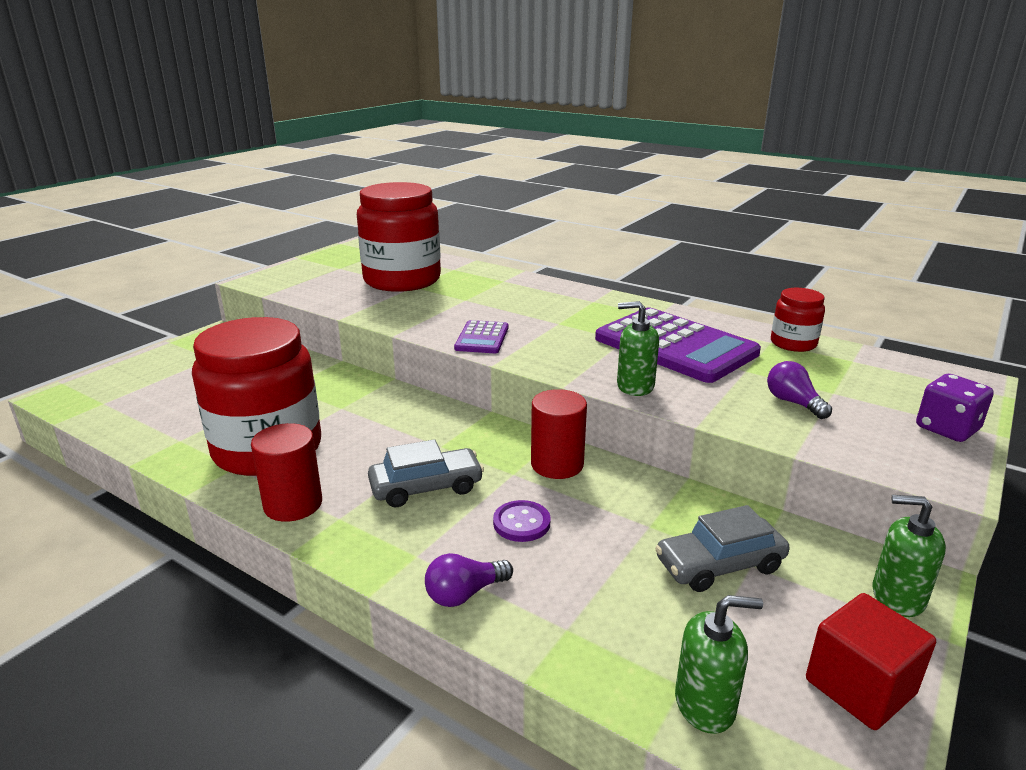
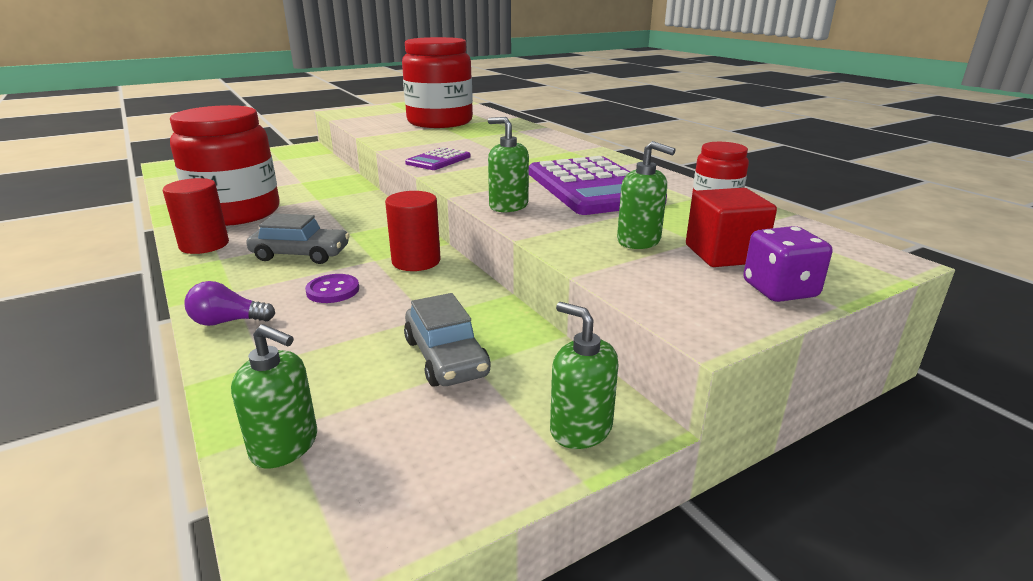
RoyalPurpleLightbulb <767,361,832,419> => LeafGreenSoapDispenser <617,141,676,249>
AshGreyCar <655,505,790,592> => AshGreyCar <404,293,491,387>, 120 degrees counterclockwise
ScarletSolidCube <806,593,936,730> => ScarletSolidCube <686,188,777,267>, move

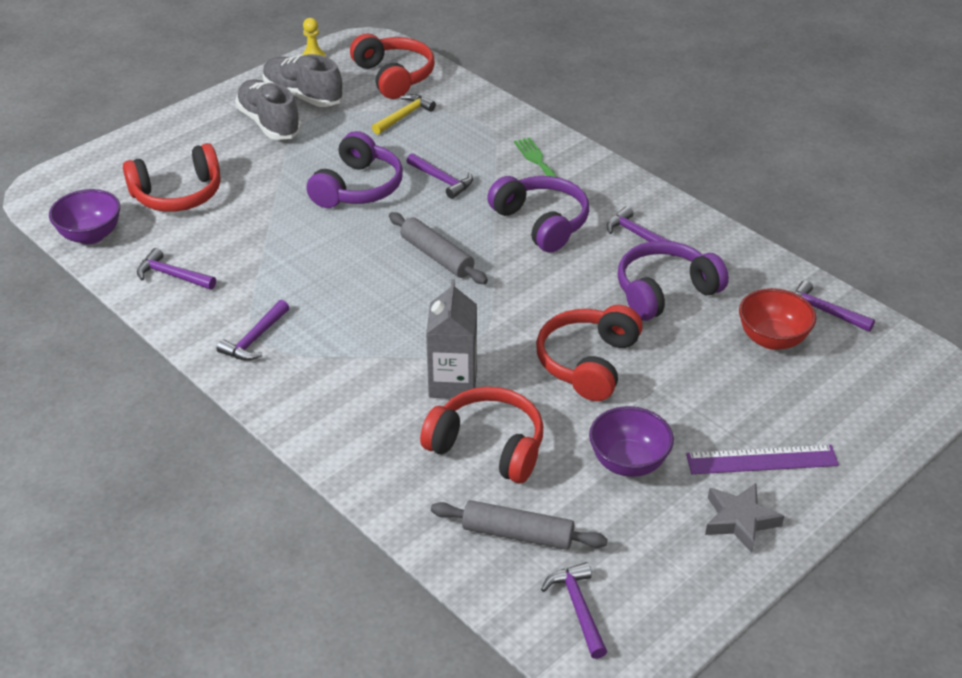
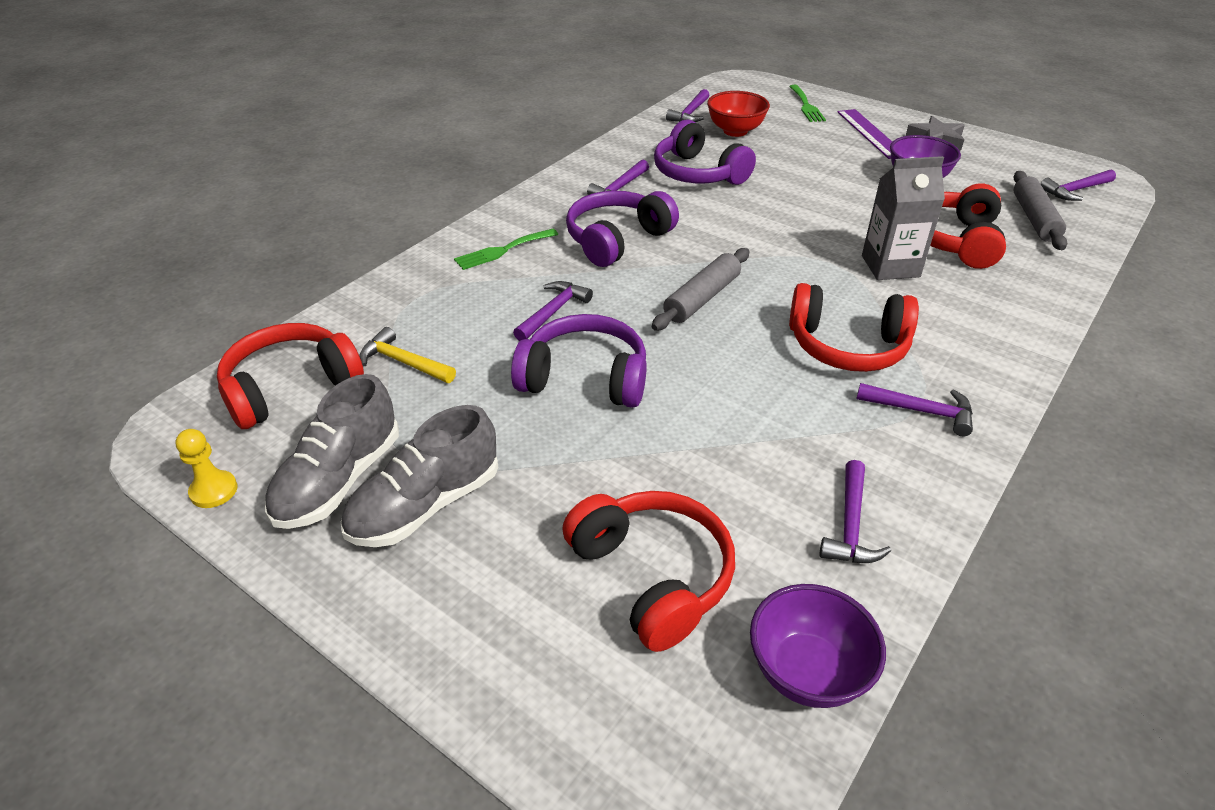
ScarletHeadphones <536,305,643,401> => ScarletHeadphones <789,283,919,372>, move
nothing => LeafGreenFork <789,85,826,122>

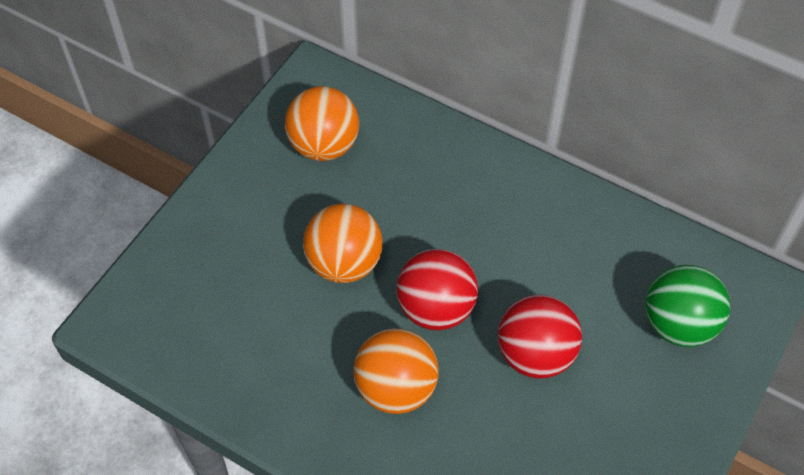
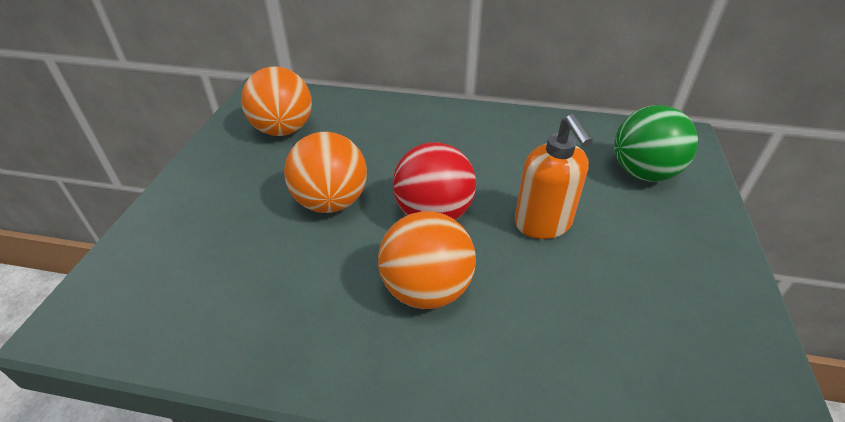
ScarletBall <498,295,582,379> => OrangeSoapDispenser <515,114,593,239>

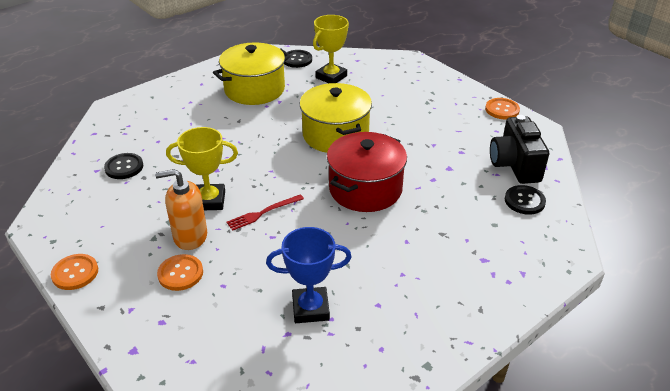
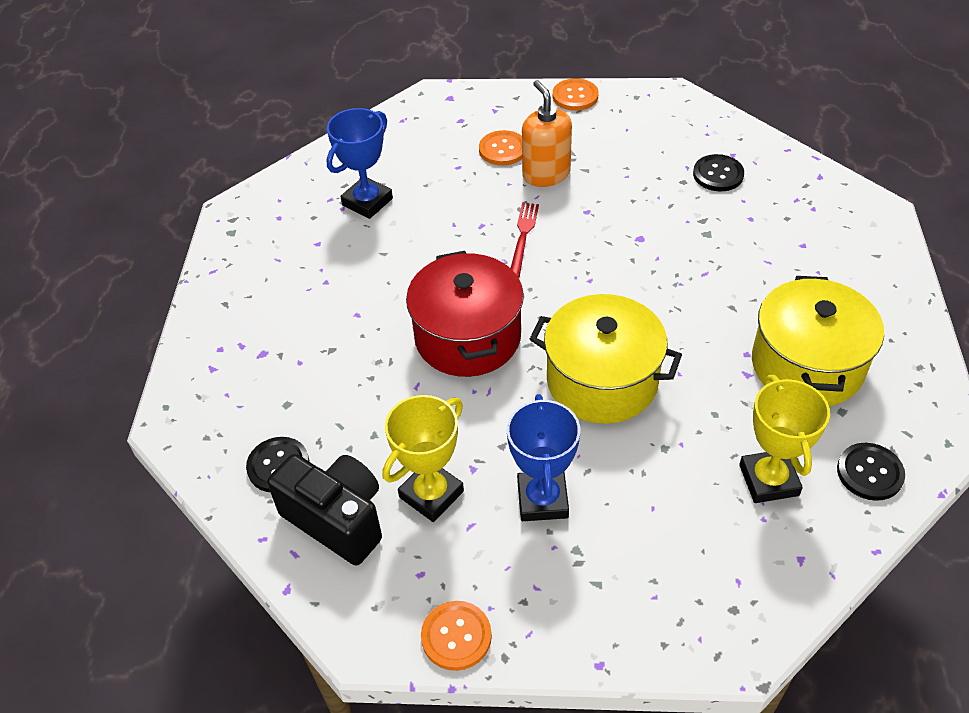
GoldenTrophy <166,127,238,210> => GoldenTrophy <382,395,464,522>, move
OrangeSoapDispenser <155,169,207,250> => OrangeSoapDispenser <522,80,572,187>, 60 degrees counterclockwise
nothing => BlueTrophy <507,394,580,521>

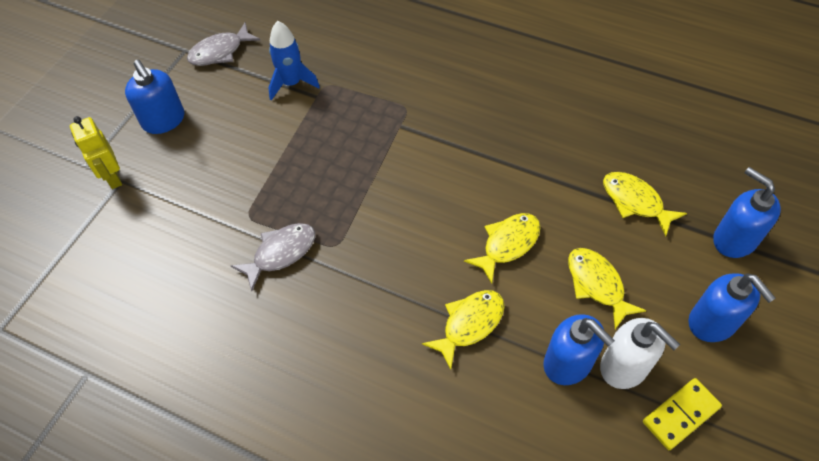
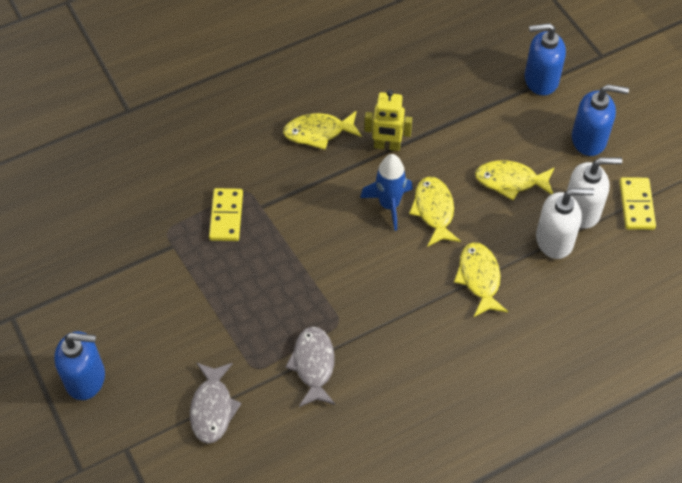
BlueSpaceship <268,21,320,100> => BlueSpaceship <360,154,413,231>, move
AshGreyFish <187,22,260,66> => AshGreyFish <190,362,242,444>, move
GoldenToyRobot <70,116,122,189> => GoldenToyRobot <364,90,412,151>, move
GoldenFish <603,172,687,236> => GoldenFish <283,111,362,150>, move
BlueSoapDispenser <543,314,615,385> => SnowWhiteSoapDispenser <536,188,594,259>
nothing => GoldenDomino <209,188,243,241>

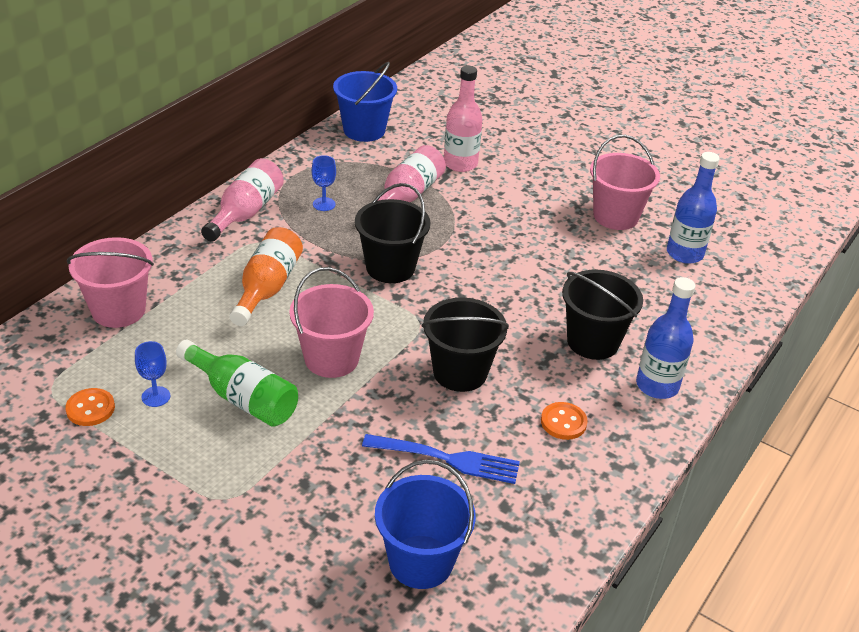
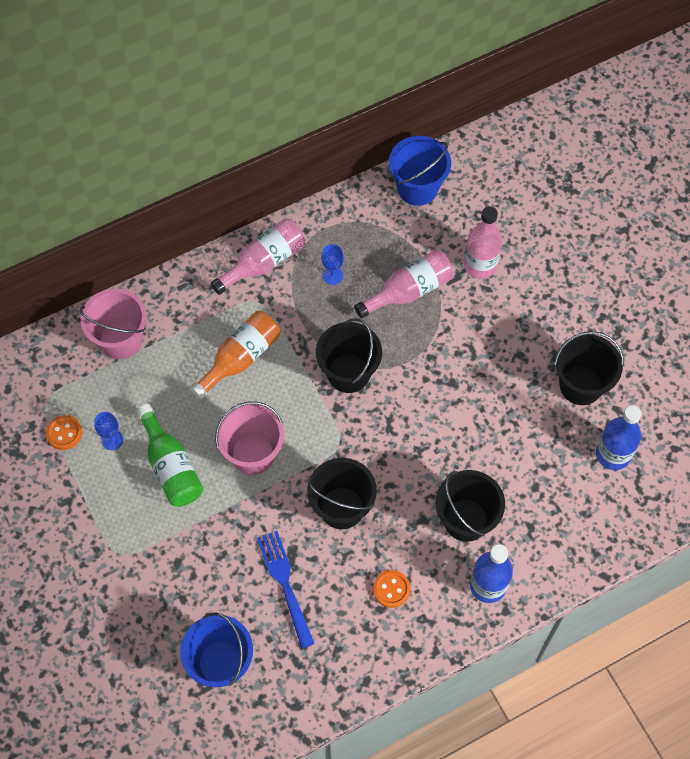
RosePinkPail <590,135,660,230> => JetBlackPail <554,331,624,405>
BlueFork <362,434,520,484> => BlueFork <257,531,314,648>, 150 degrees counterclockwise

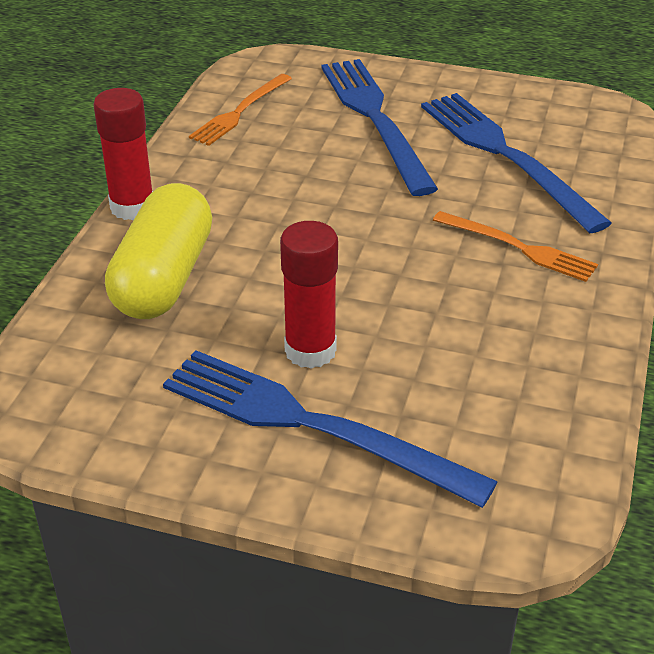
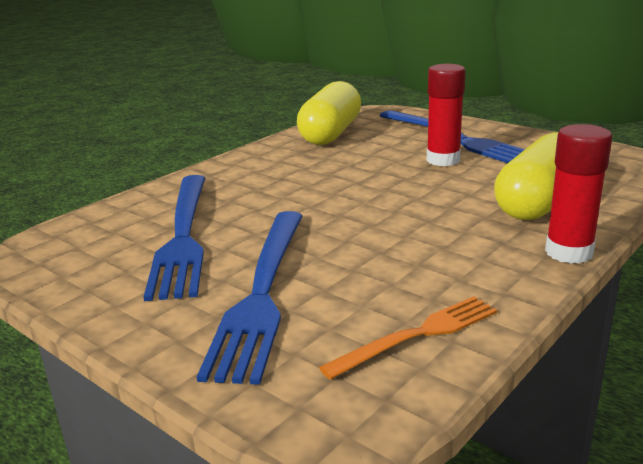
OrangeFork <433,211,598,282> => nothing
nothing => GoldenCapsule <297,81,361,145>

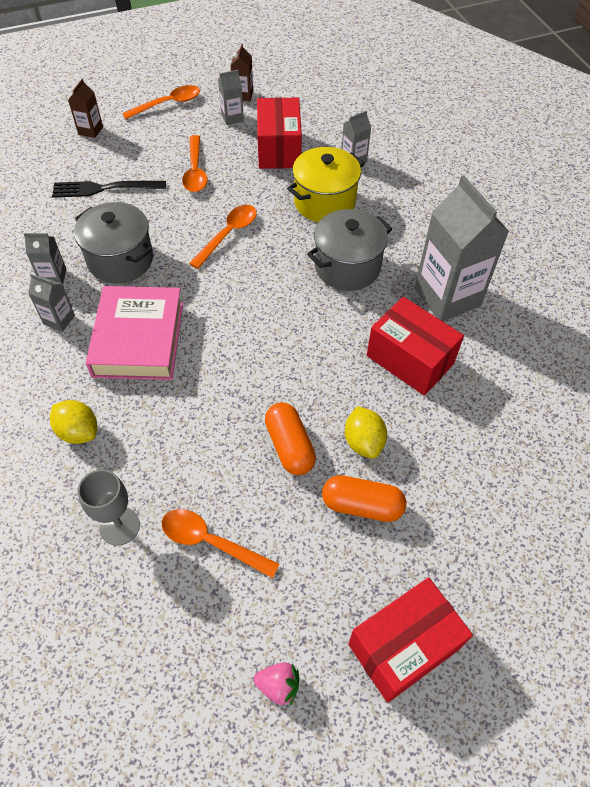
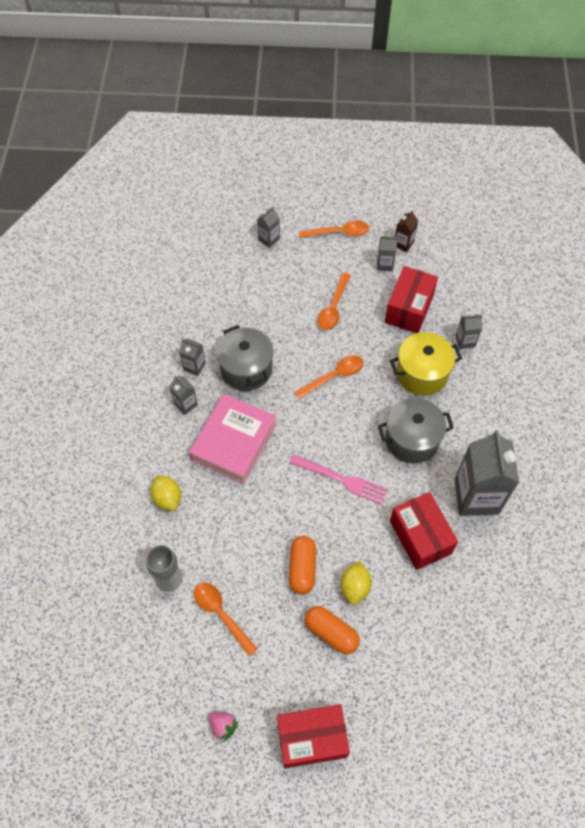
BrownMilkCarton <68,79,103,138> => AshGreyMilkCarton <257,207,280,248>
JetBlackFork <52,181,166,198> => nothing
nothing => RosePinkFork <290,454,388,505>

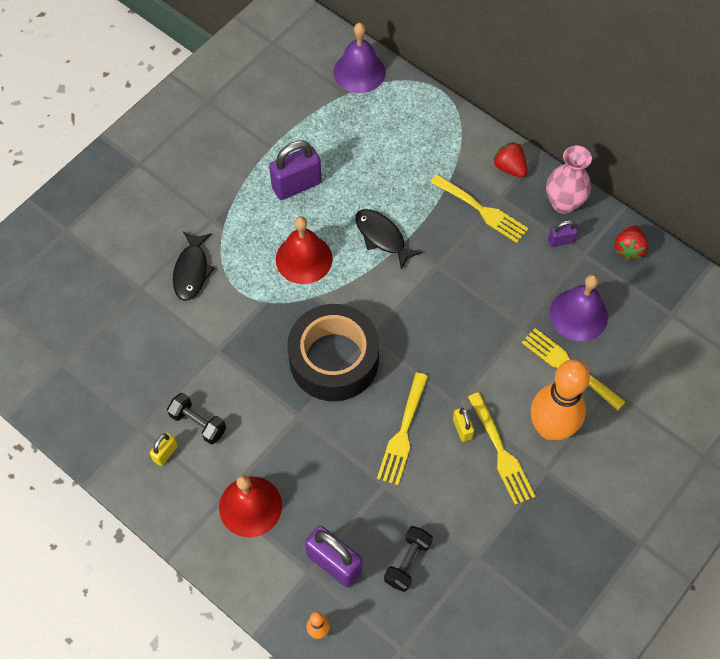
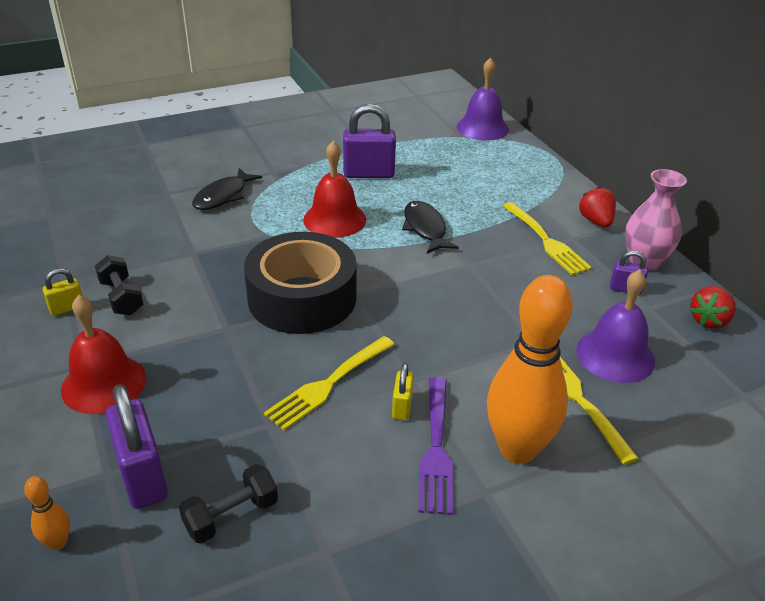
GoldenFork <468,392,535,505> => RoyalPurpleFork <418,377,453,515>

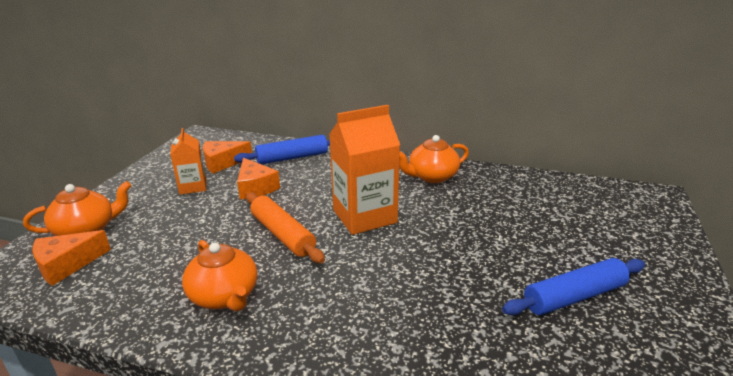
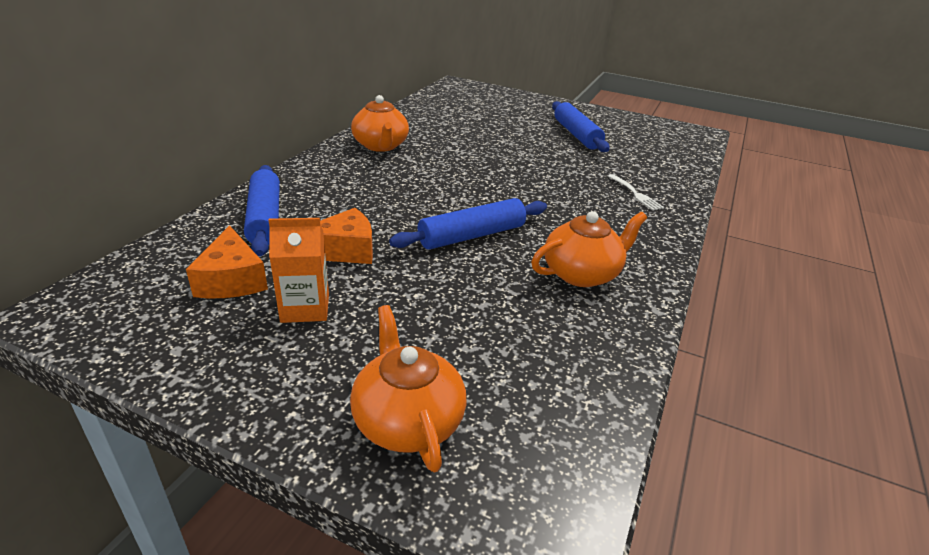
OrangeMilkCarton <329,105,400,235> => nothing
OrangeDoughRoller <246,192,325,263> => BlueDoughRoller <389,198,547,250>
OrangePieceOfCheese <32,230,111,286> => nothing
nothing => SnowWhiteFork <608,174,664,211>

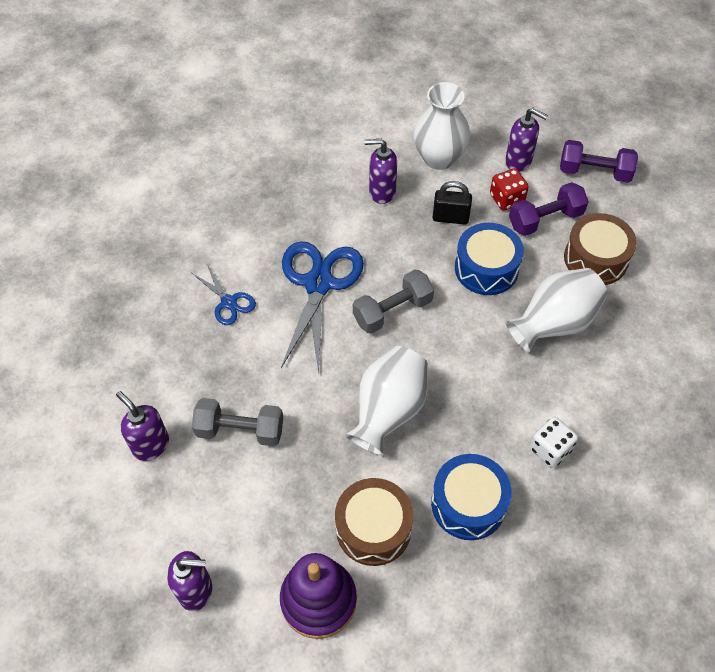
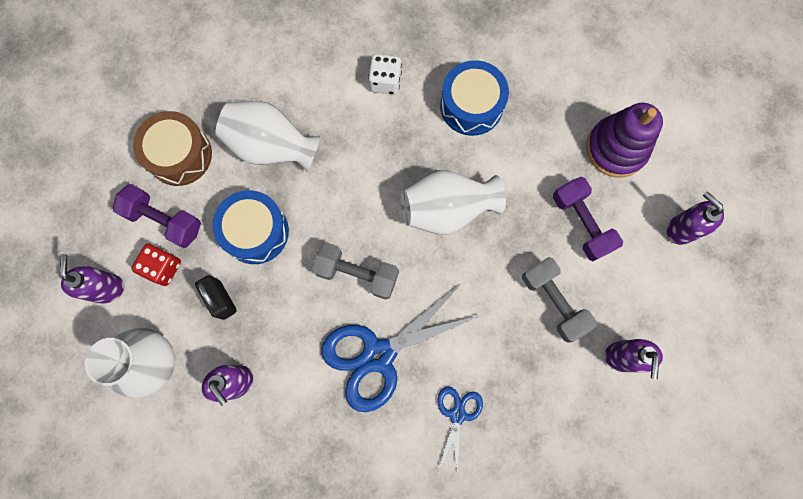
RoyalPurpleDumbbell <560,140,638,183> => RoyalPurpleDumbbell <553,177,623,261>, move
BrownToyDrum <335,478,413,566> => nothing

